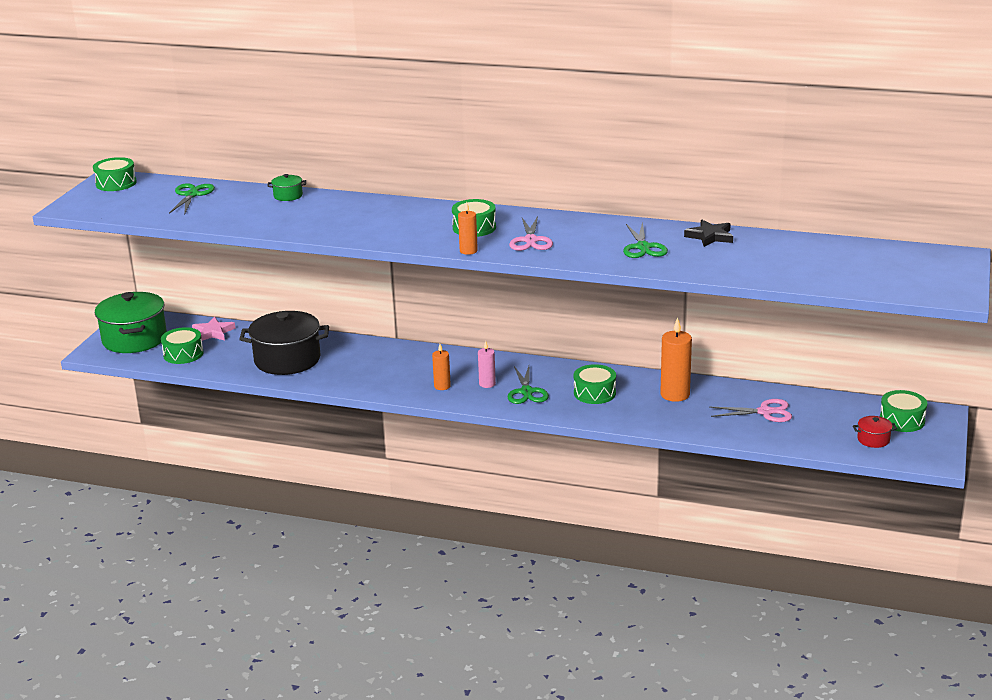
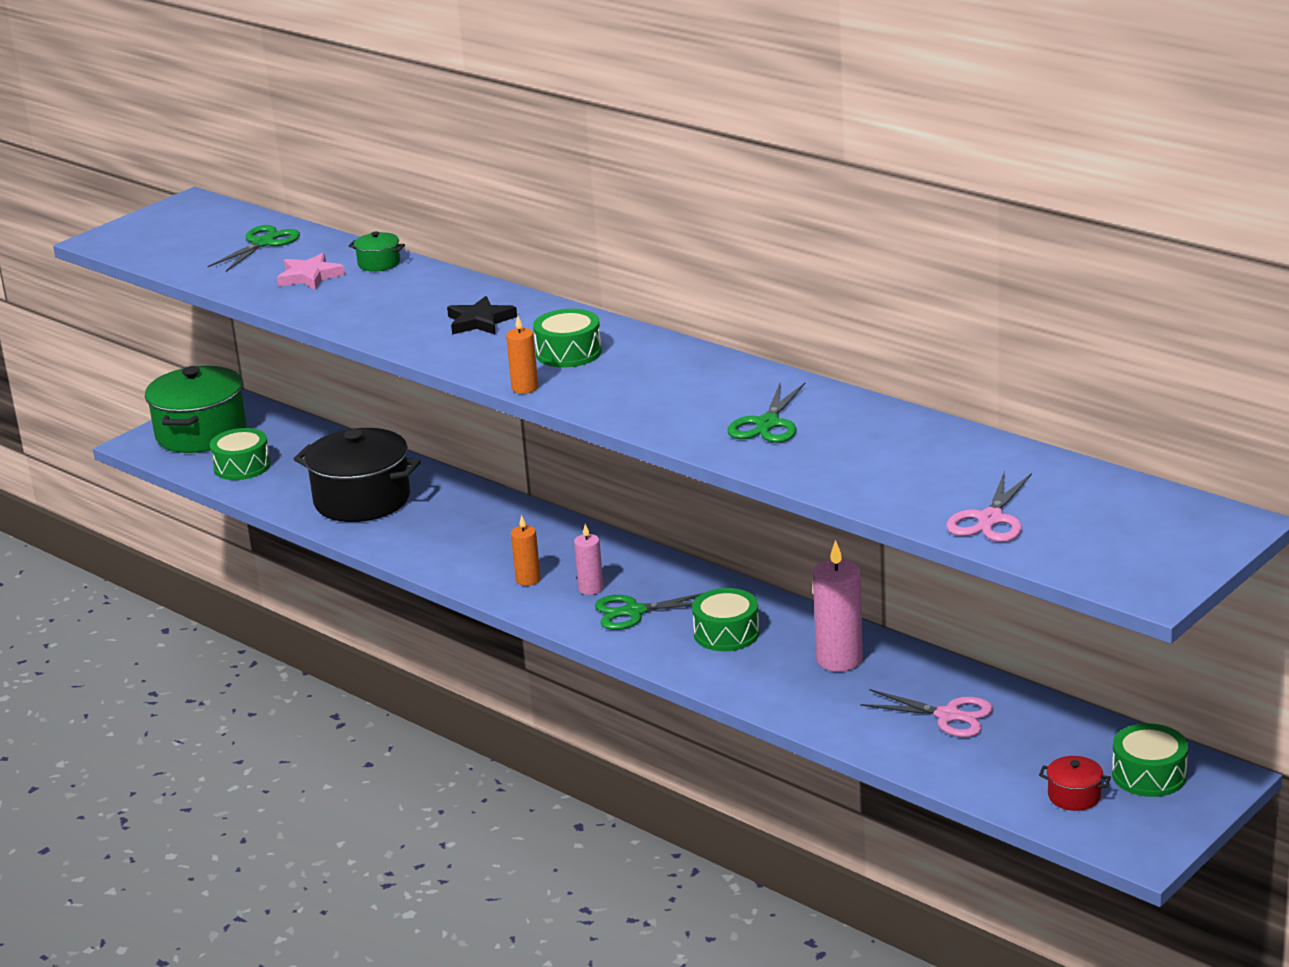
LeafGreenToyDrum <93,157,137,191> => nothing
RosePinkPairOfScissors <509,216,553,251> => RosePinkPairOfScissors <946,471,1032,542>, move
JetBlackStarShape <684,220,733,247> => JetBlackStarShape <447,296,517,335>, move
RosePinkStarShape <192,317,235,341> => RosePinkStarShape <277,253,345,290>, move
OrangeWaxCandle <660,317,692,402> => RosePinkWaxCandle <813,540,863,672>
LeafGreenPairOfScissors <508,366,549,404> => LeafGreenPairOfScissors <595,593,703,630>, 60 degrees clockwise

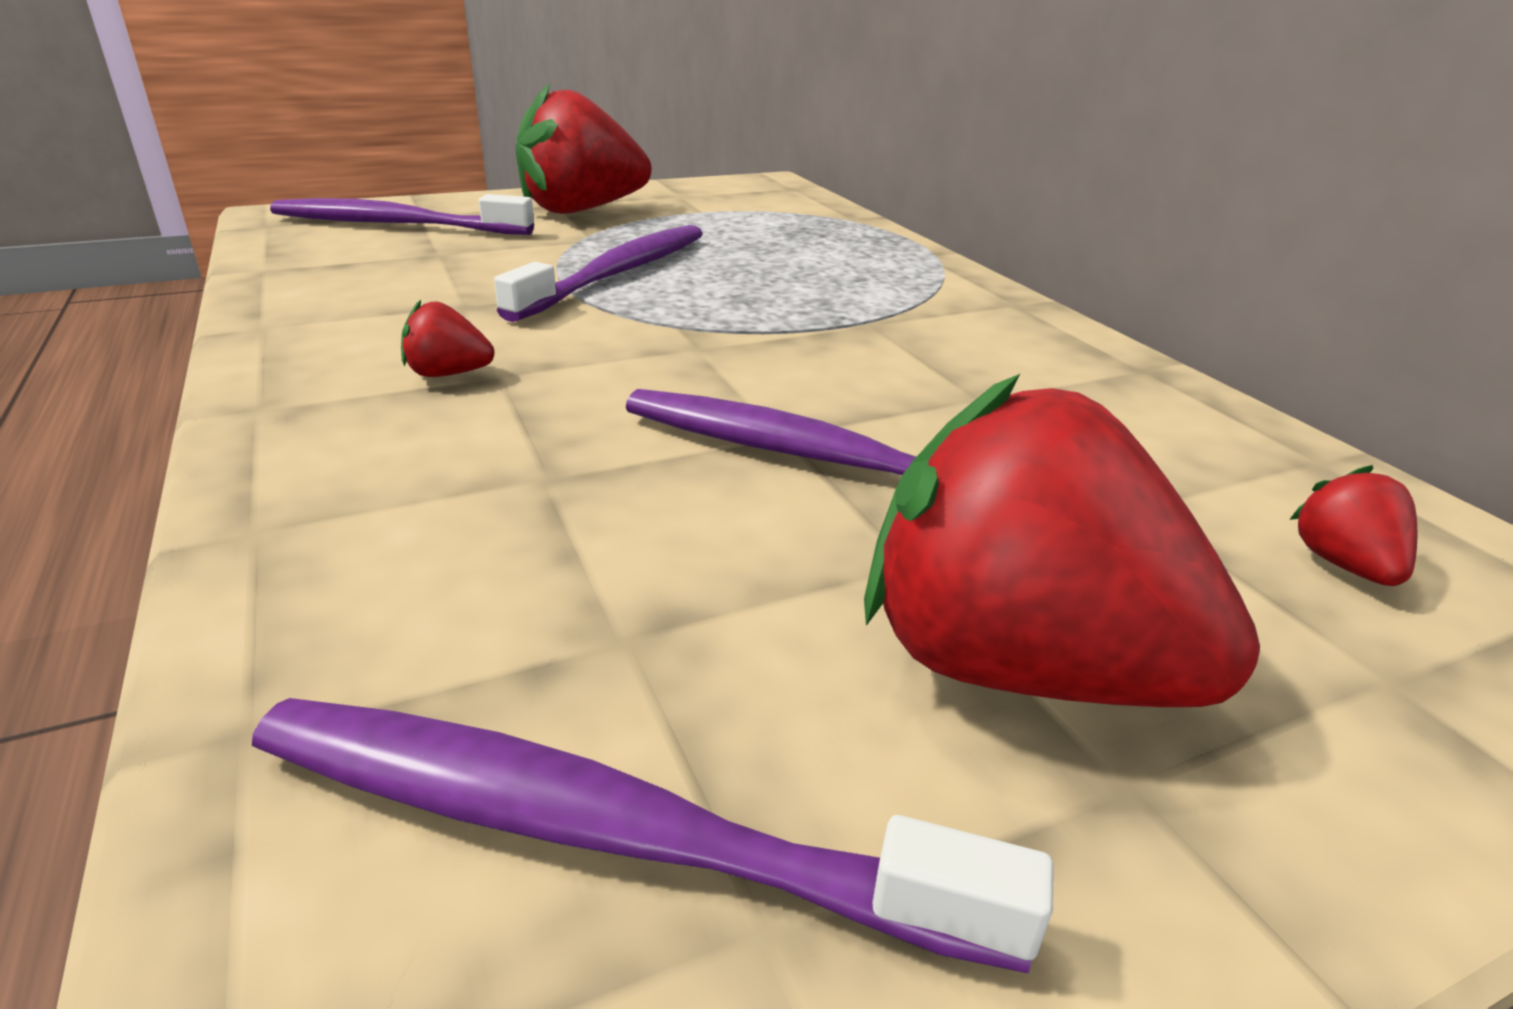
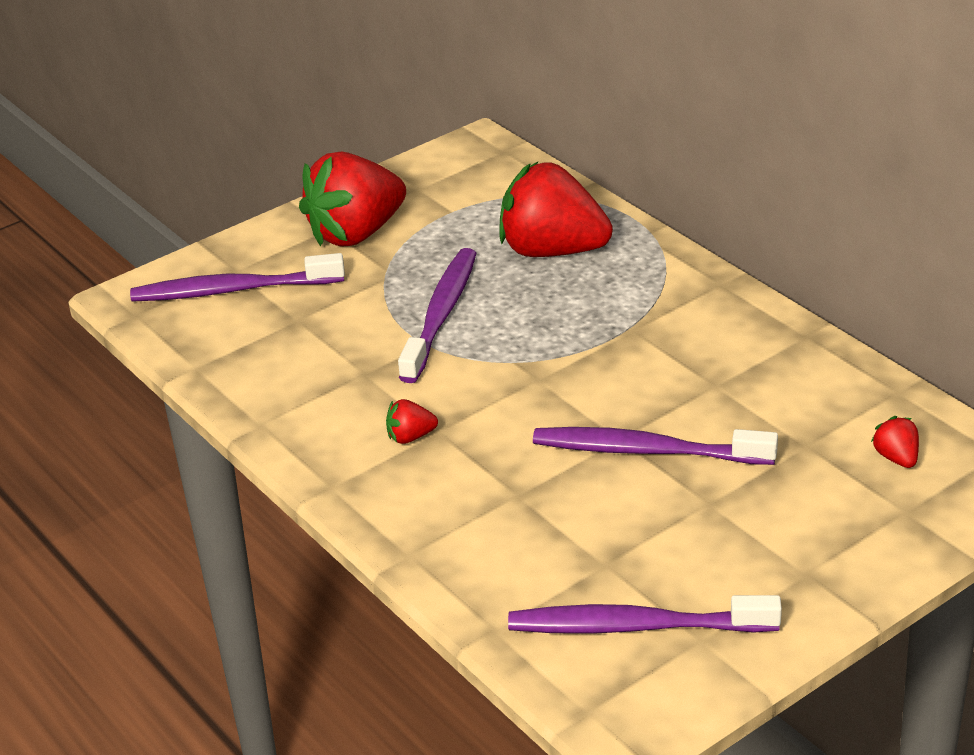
ScarletToyStrawberry <864,374,1260,707> => ScarletToyStrawberry <500,161,613,257>, move

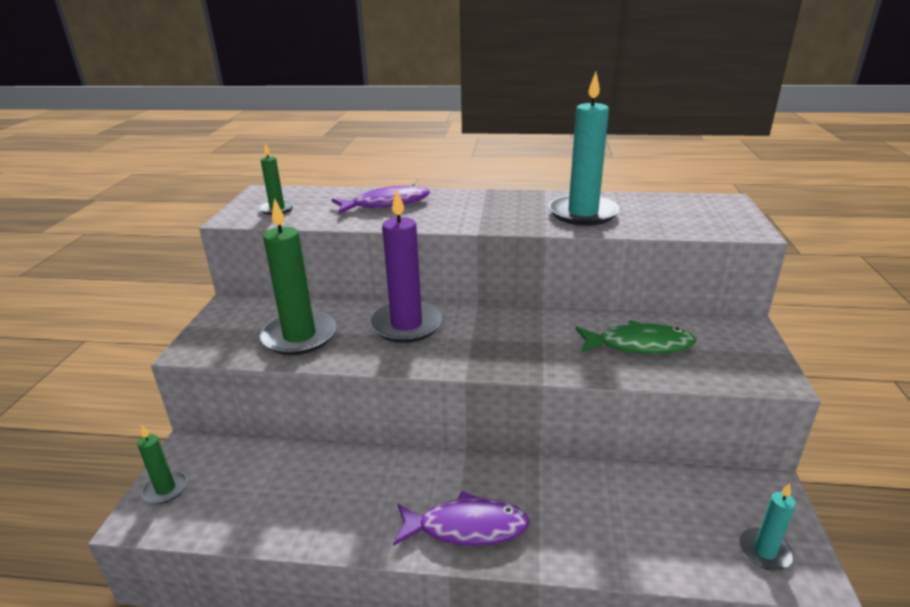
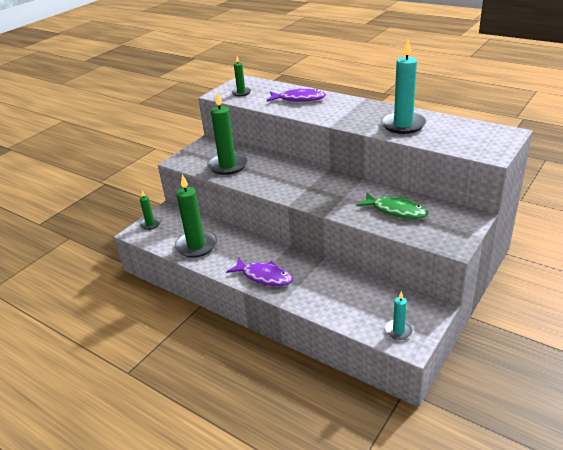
RoyalPurpleWaxCandle <369,189,443,343> => nothing
nothing => LeafGreenWaxCandle <175,174,217,258>

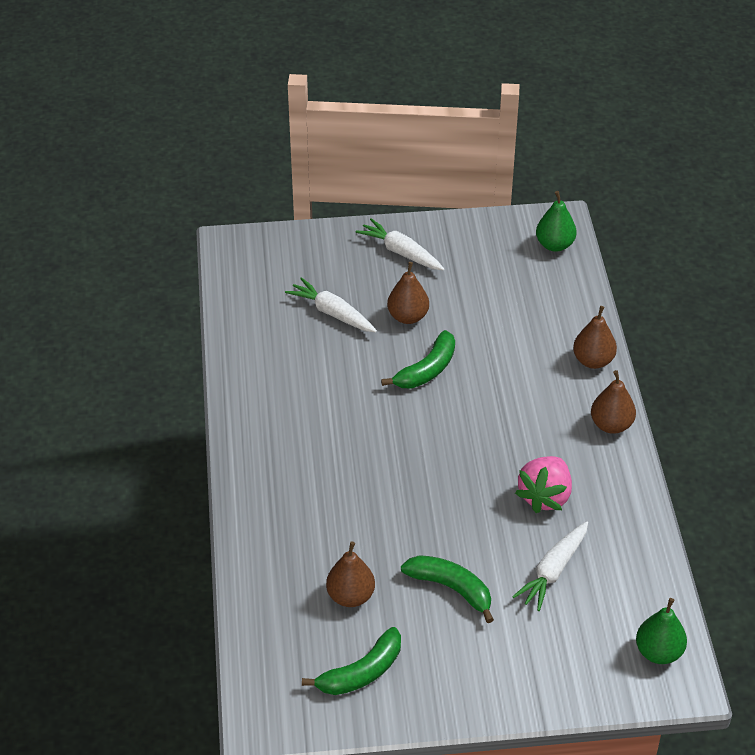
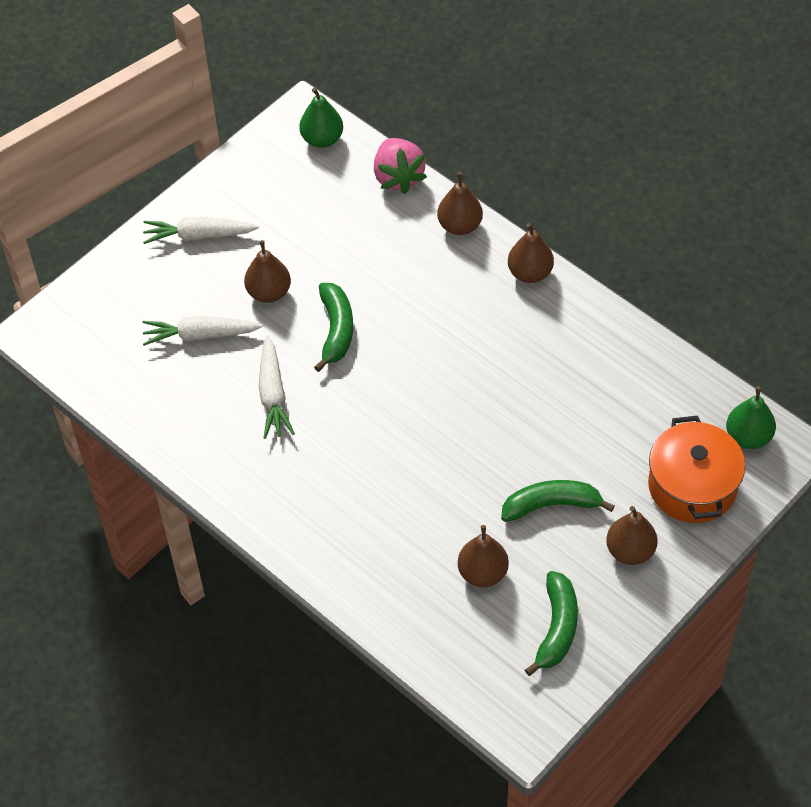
RosePinkToyStrawberry <515,456,572,513> => RosePinkToyStrawberry <374,138,427,194>, move
SnowWhiteCarrot <512,521,588,611> => SnowWhiteCarrot <259,335,295,439>, move
nothing => OrangePot <648,416,745,523>
nothing => BrownPearFruit <606,506,658,565>

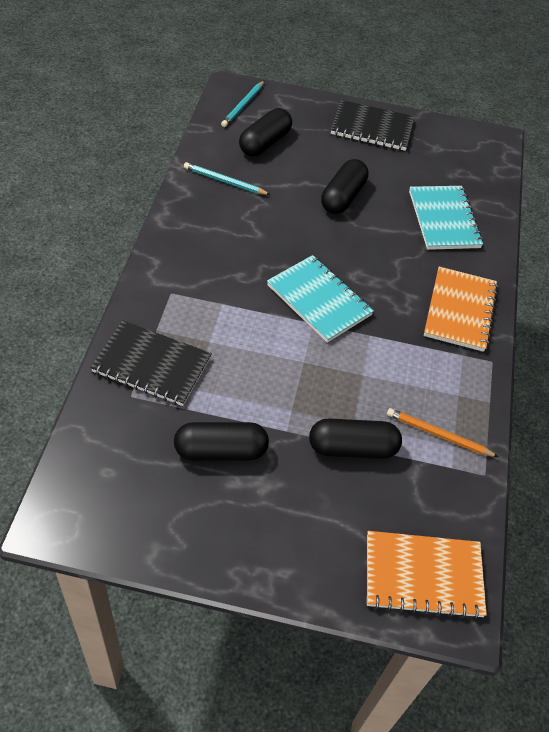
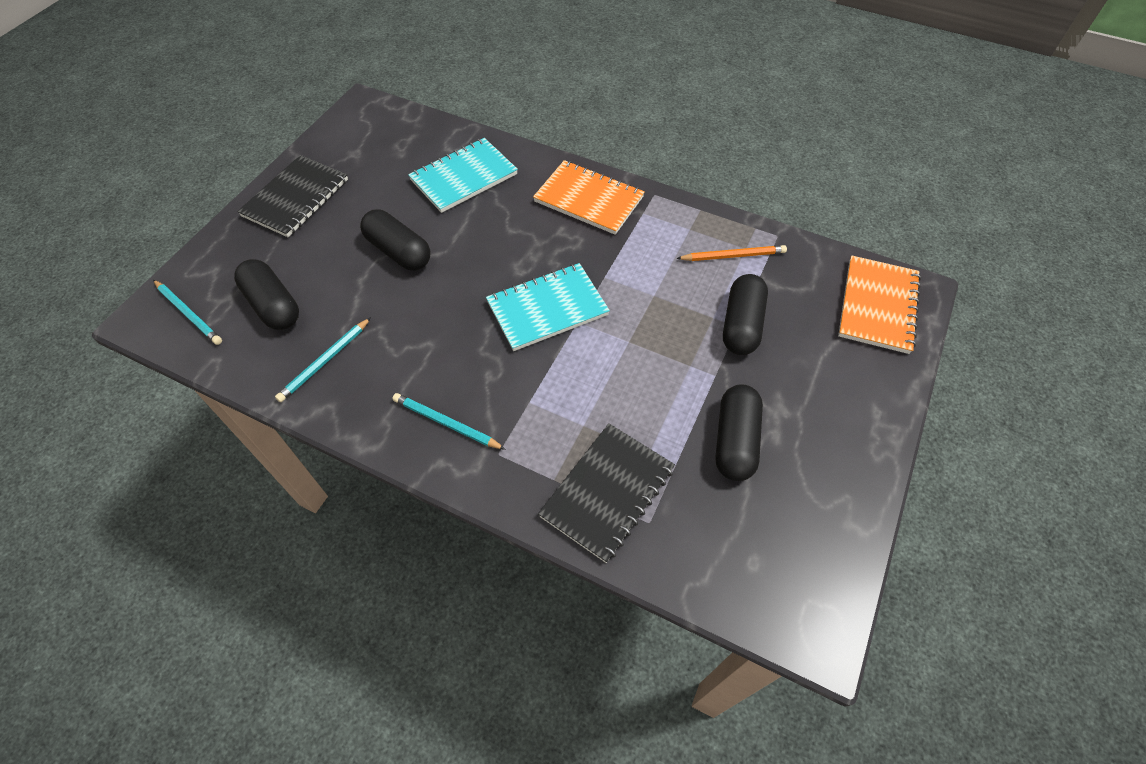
TealNotebook <409,186,483,250> => TealNotebook <408,138,518,213>, 45 degrees counterclockwise
OrangeLeadPencil <387,408,498,457> => OrangeLeadPencil <676,245,787,261>, 135 degrees counterclockwise
nothing => TealLeadPencil <392,393,506,450>

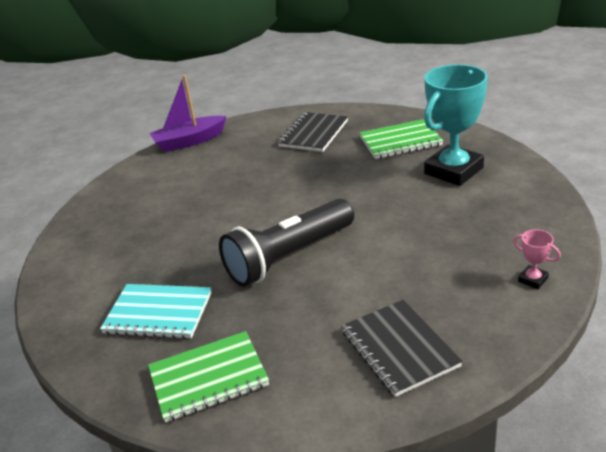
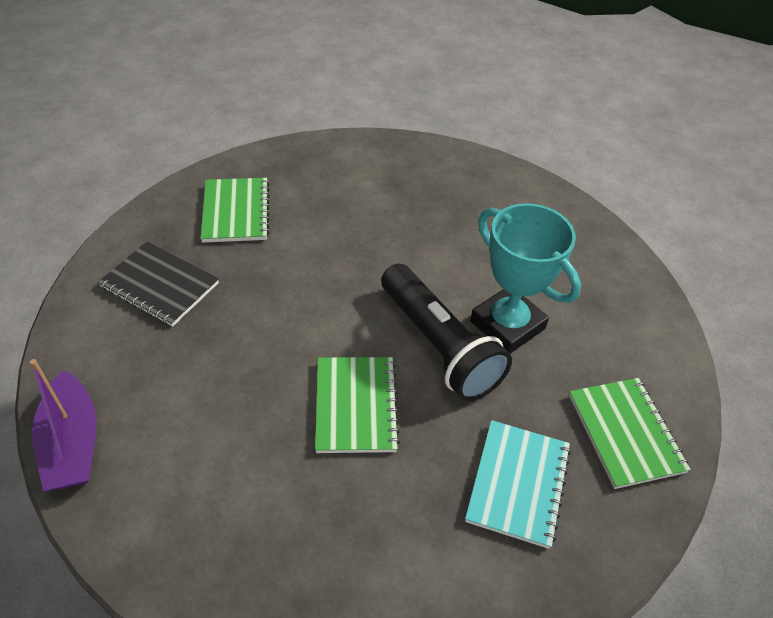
TealTrophy <424,64,488,186> => TealTrophy <470,203,581,354>, move
RosePinkTrophy <513,229,561,289> => nothing
JetBlackNotebook <341,300,463,397> => nothing
nothing => LeafGreenNotebook <315,357,400,453>

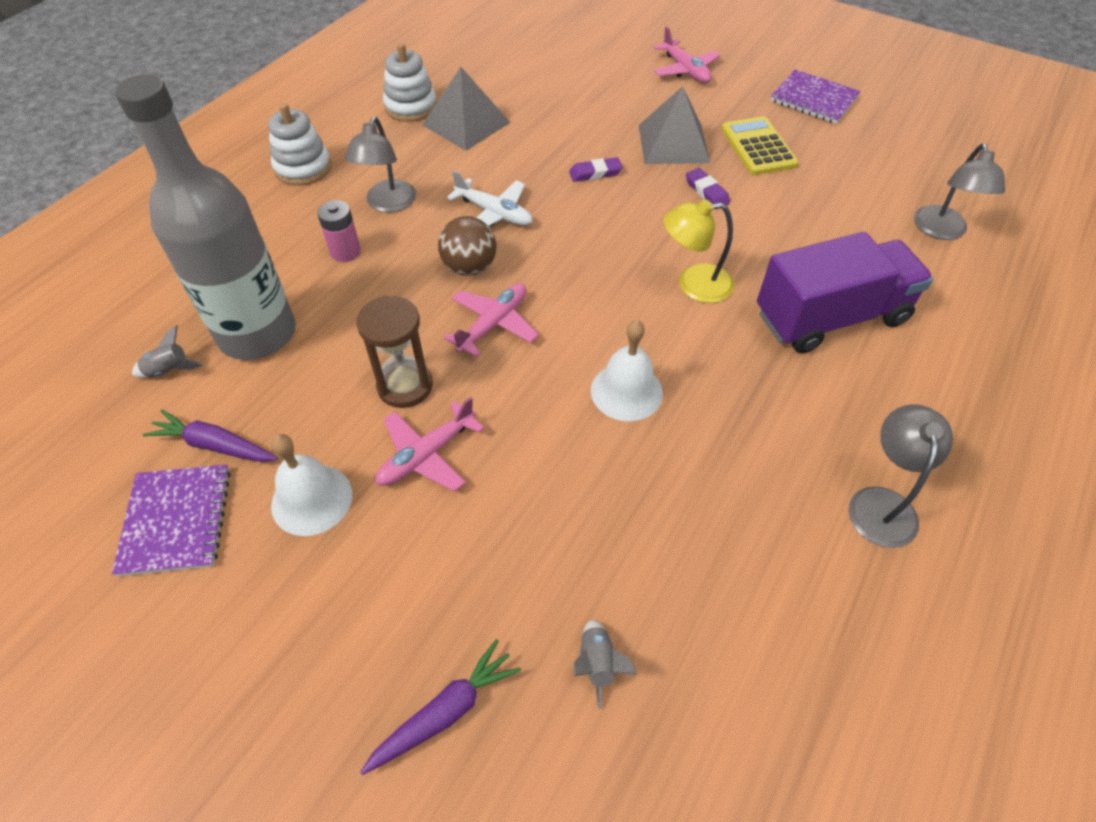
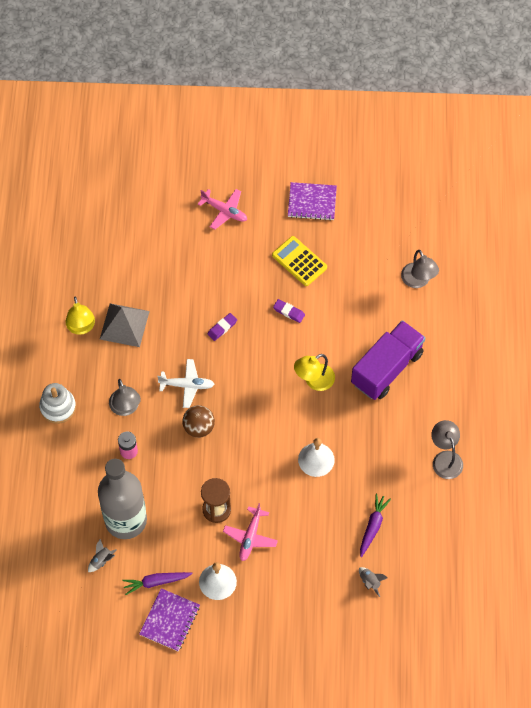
SnowWhiteStackingRings <383,43,437,122> => GoldenReadingLamp <66,297,95,335>
AshGreyPyramidShape <639,86,710,164> => nothing
RosePinkPlane <444,283,539,357> => nothing
RoyalPurpleNotebook <112,465,231,576> => RoyalPurpleNotebook <139,588,200,651>, 60 degrees clockwise
RoyalPurpleCarrot <360,639,521,775> => RoyalPurpleCarrot <360,493,391,557>, move

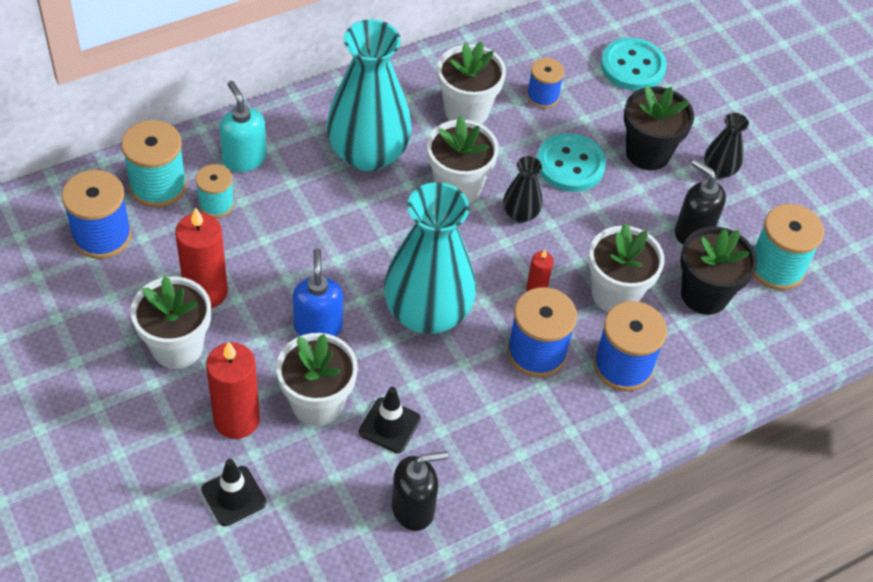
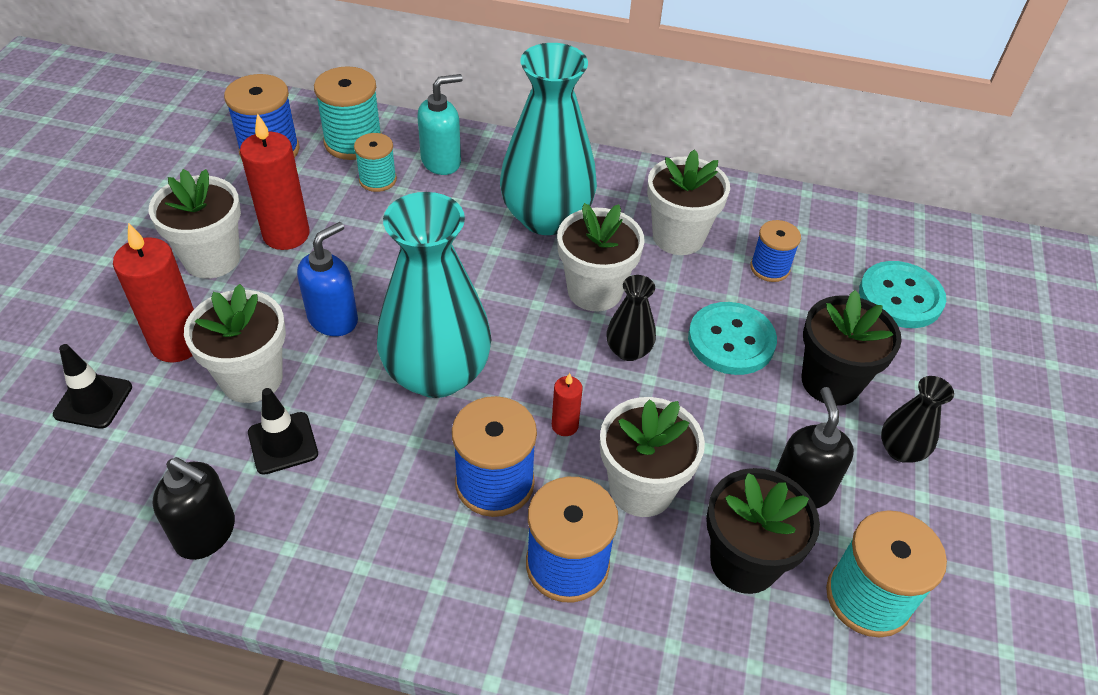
TealSoapDispenser <219,81,267,172> => TealSoapDispenser <417,74,463,175>, 45 degrees clockwise

